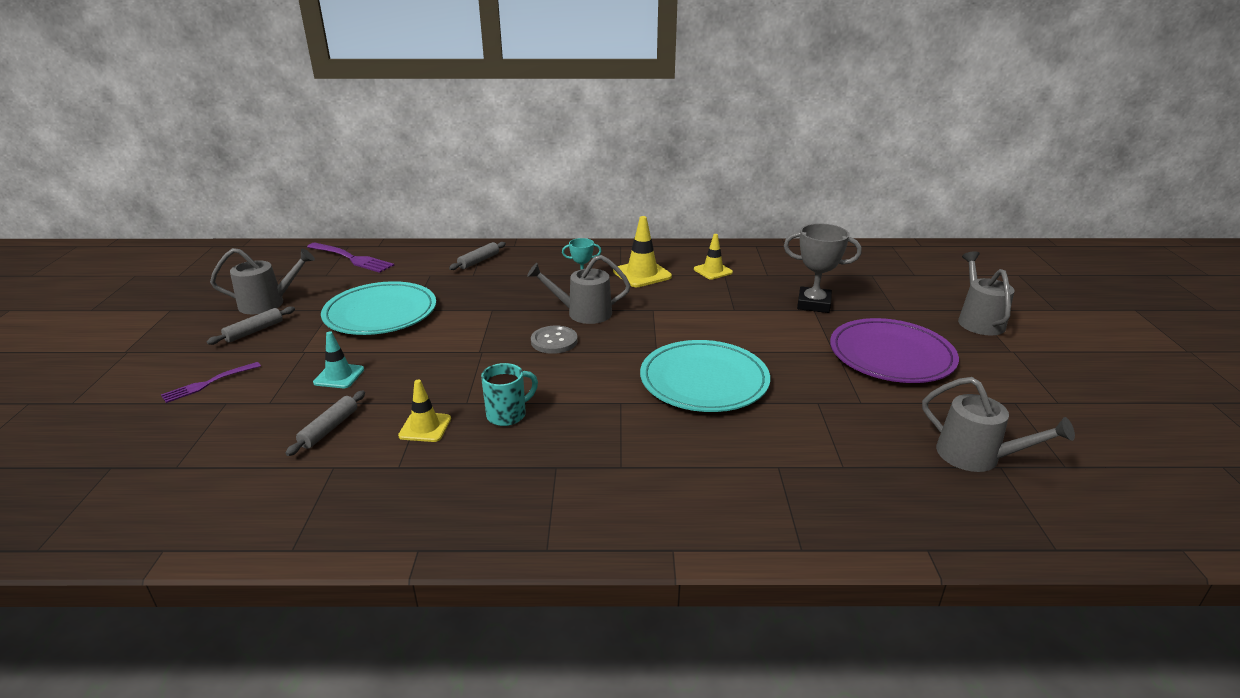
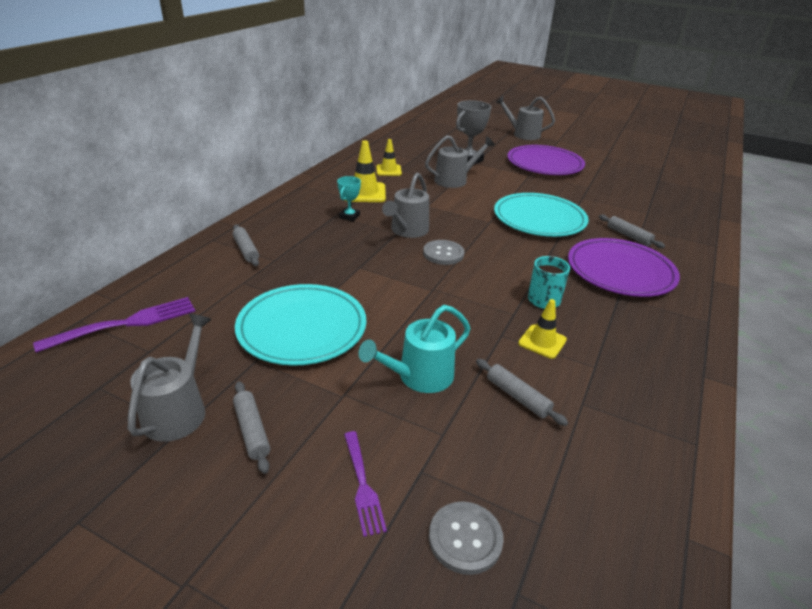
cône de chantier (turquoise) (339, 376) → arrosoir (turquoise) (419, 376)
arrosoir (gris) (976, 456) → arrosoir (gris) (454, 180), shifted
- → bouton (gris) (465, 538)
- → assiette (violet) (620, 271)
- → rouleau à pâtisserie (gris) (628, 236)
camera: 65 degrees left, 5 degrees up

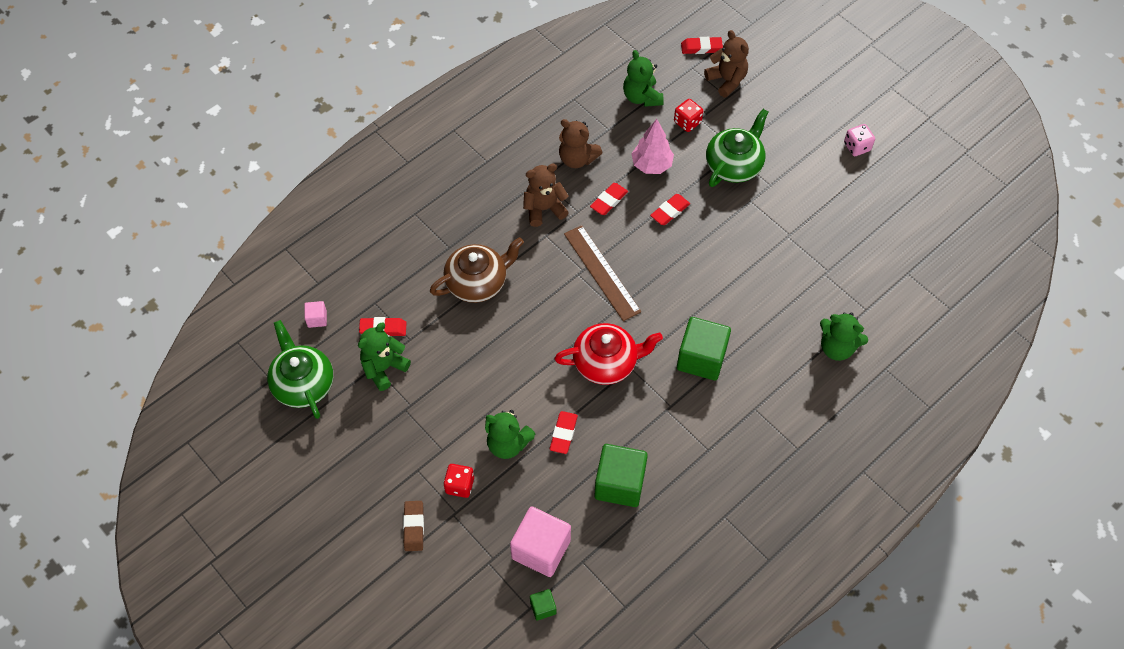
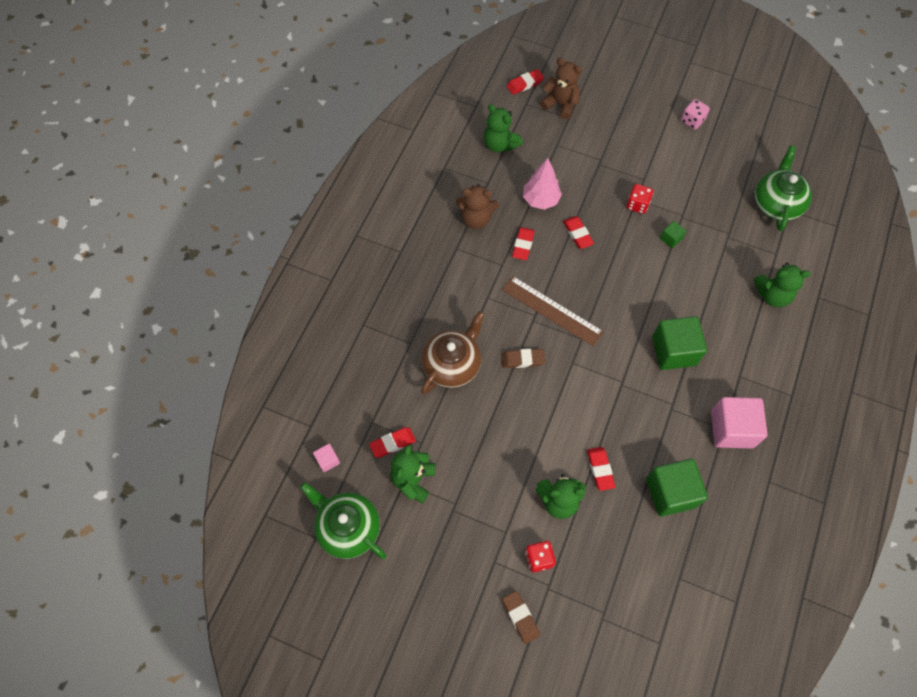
cube (rose) (541, 549) → cube (rose) (731, 429), shifted
ours en peluche (marron) (544, 209) → -
cube (vert) (543, 607) → cube (vert) (670, 239), shifted
théière (rouge) (606, 362) → -
gomme (rouge) (670, 211) → gomme (rouge) (577, 234), 45 degrees counterclockwise
dé (rouge) (687, 122) → dé (rouge) (637, 205), shifted
théière (vert) (734, 165) → théière (vert) (777, 203), shifted
- → gomme (marron) (522, 360)
camera: 25 degrees left, 5 degrees up

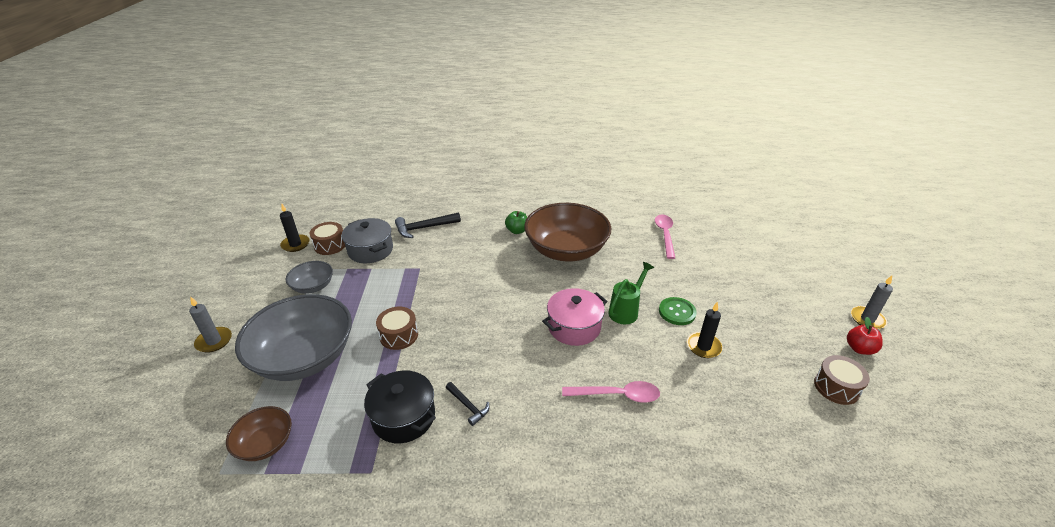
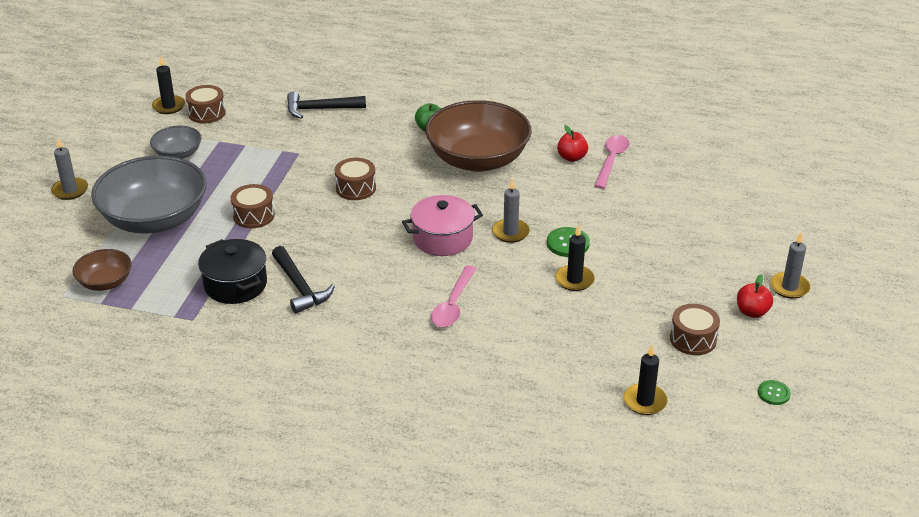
marmite (gris) (370, 250) → -
marteau (noir) (468, 406) → marteau (noir) (300, 287), x1.69
cuillère (rose) (617, 395) → cuillère (rose) (453, 304), 90 degrees clockwise
arrosoir (vert) (626, 310) → bougie (gris) (510, 232)
- → tambour (marron) (356, 188)
- → pomme (rouge) (571, 157)
- → bougie (noir) (645, 401)
- → bouton (vert) (773, 393)
camera: 15 degrees right, 0 degrees up

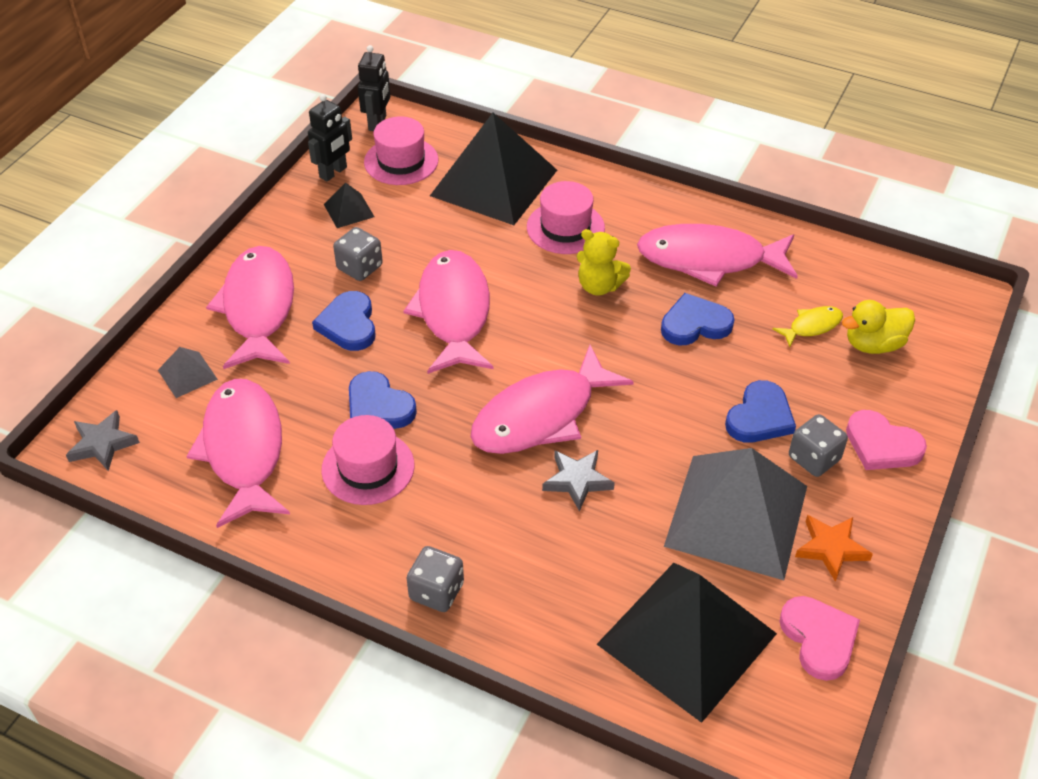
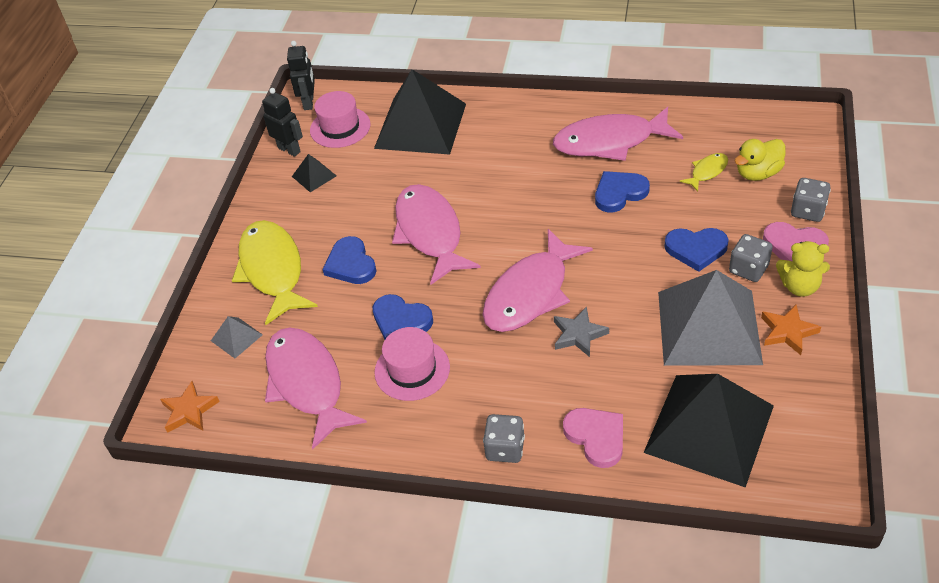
étoile (gris) (102, 444) → étoile (orange) (189, 410)
poisson (rose) (258, 308) → poisson (jaune) (273, 270)
robot (noir) (333, 172) → robot (noir) (289, 150), 75 degrees counterclockwise
dé (gris) (360, 267) → dé (gris) (808, 211), shifted
chapeau (rose) (565, 227) → -
ours en peluche (jaune) (599, 286) → ours en peluche (jaune) (799, 286), shifted
cœur (bleu) (760, 417) → cœur (bleu) (696, 249), 75 degrees clockwise
cœur (rose) (819, 639) → cœur (rose) (596, 437), shifted
camera: 10 degrees left, 0 degrees up

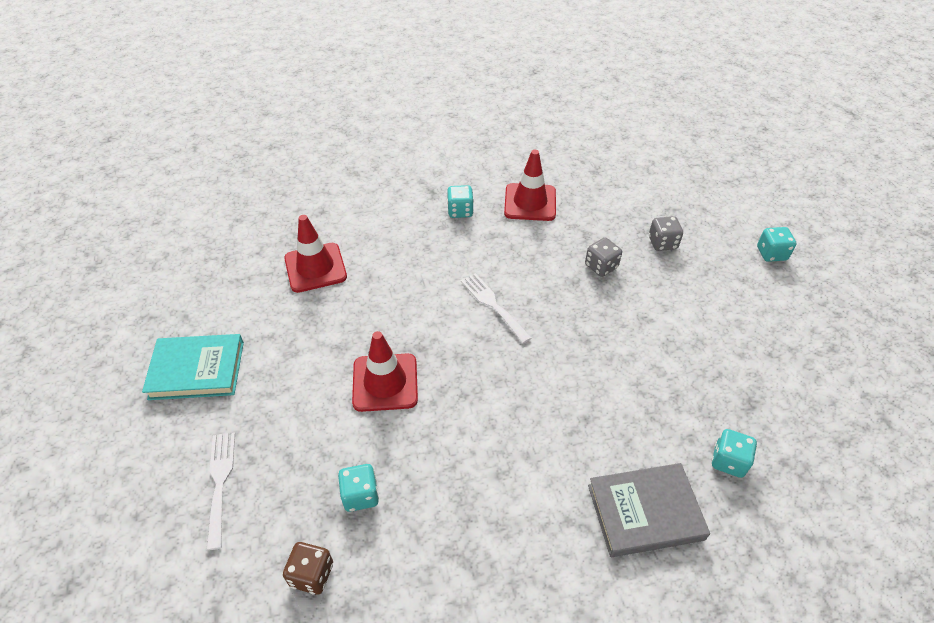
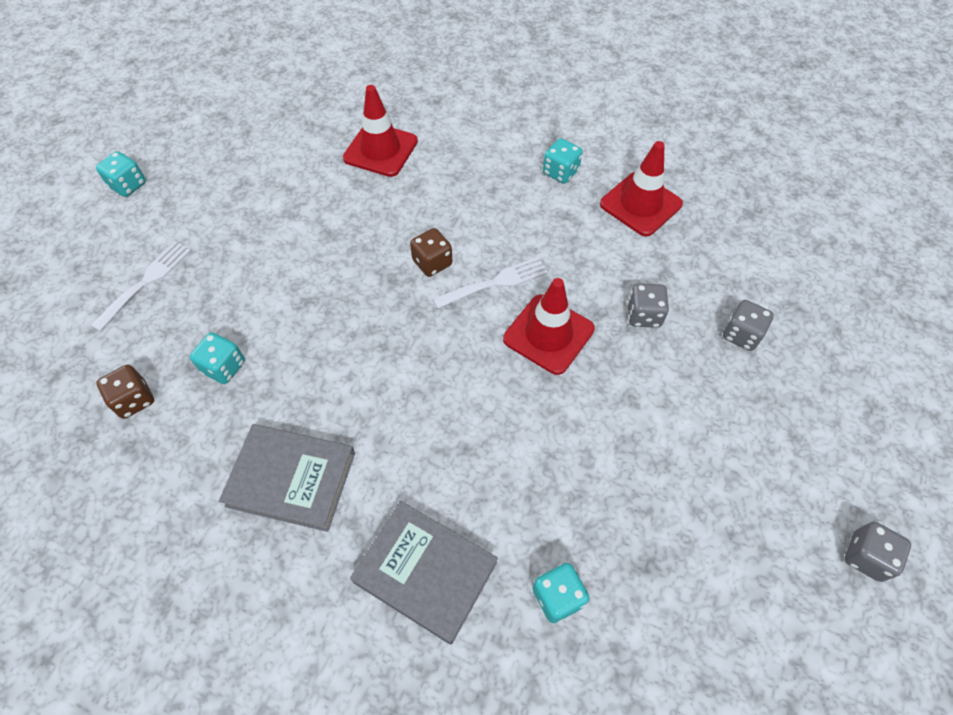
livre (turquoise) (197, 370) → -
cône de chantier (rouge) (385, 382) → cône de chantier (rouge) (548, 334), shifted
fourchette (blanc) (493, 305) → fourchette (blanc) (495, 283), 60 degrees clockwise
dé (turquoise) (771, 254) → dé (turquoise) (128, 185), shifted
- → livre (gris) (291, 479)
- → dé (marron) (432, 263)
- → dé (gris) (865, 556)
camera: 40 degrees right, 10 degrees up

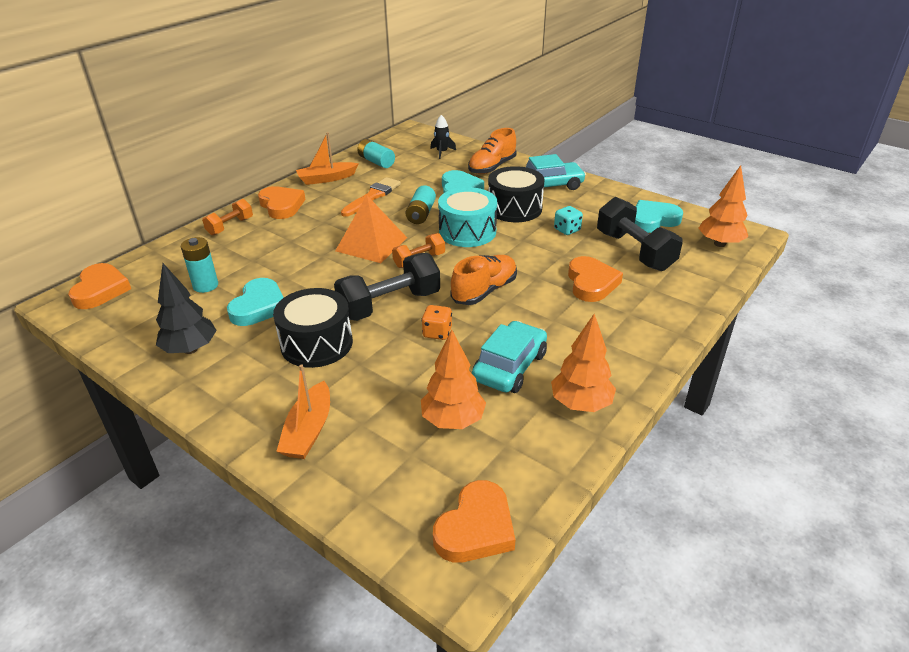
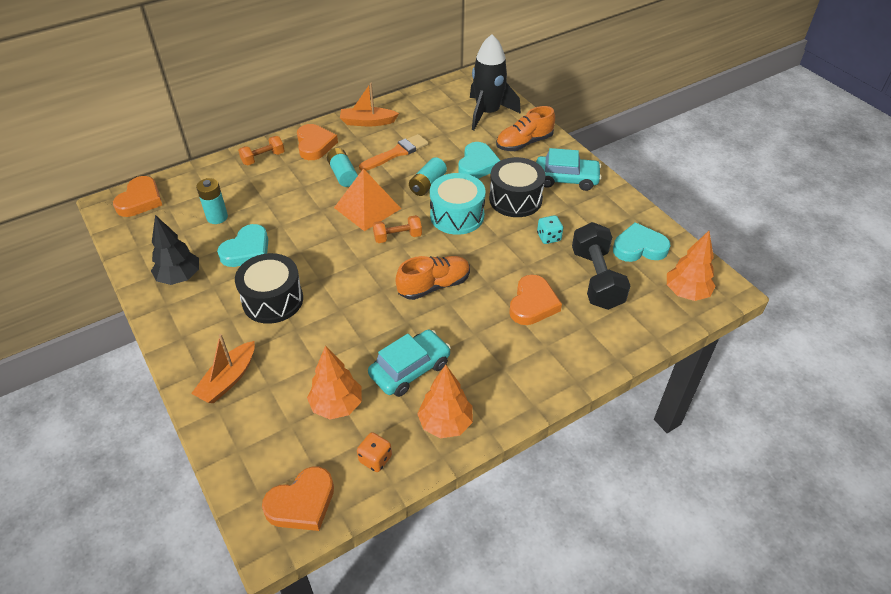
haltère (noir) (389, 305) → -
pile (turquoise) (376, 162) → pile (turquoise) (343, 174), shifted
dé (orange) (437, 333) → dé (orange) (375, 459), shifted
fusée (noir) (442, 152) → fusée (noir) (488, 113), x2.21
camera: 20 degrees right, 10 degrees up

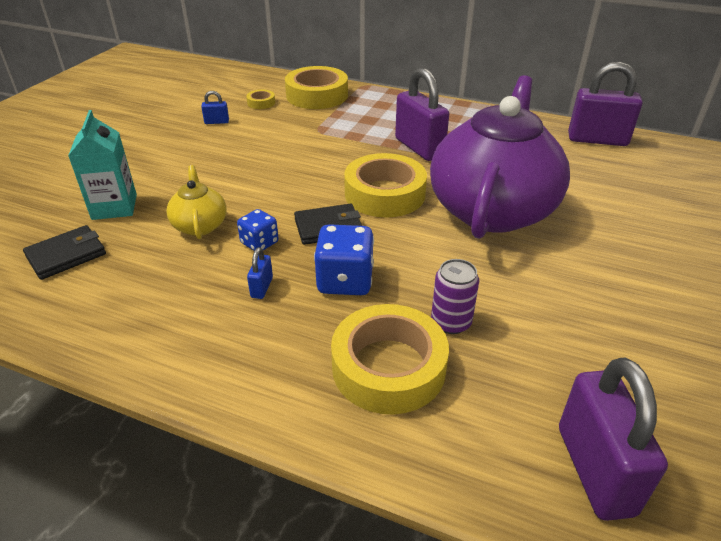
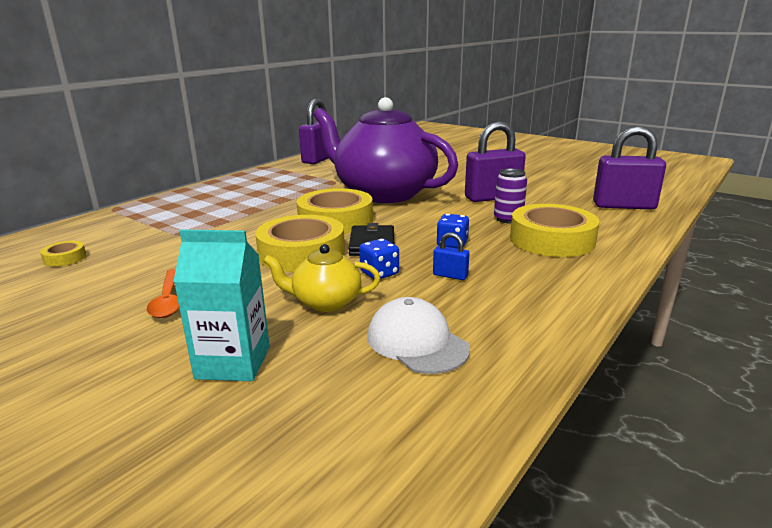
portefeuille (noir) (66, 255) → -
cadenas (bleu) (217, 122) → -
ruban adhésif (jaune) (317, 95) → ruban adhésif (jaune) (302, 253), shifted
dé (bleu) (345, 281) → dé (bleu) (452, 244), x0.61
cadenas (violet) (419, 148) → cadenas (violet) (492, 197), shifted
- → cuillère (orange) (168, 300)
- → casquette (blanc) (417, 342)
camera: 75 degrees left, 15 degrees down

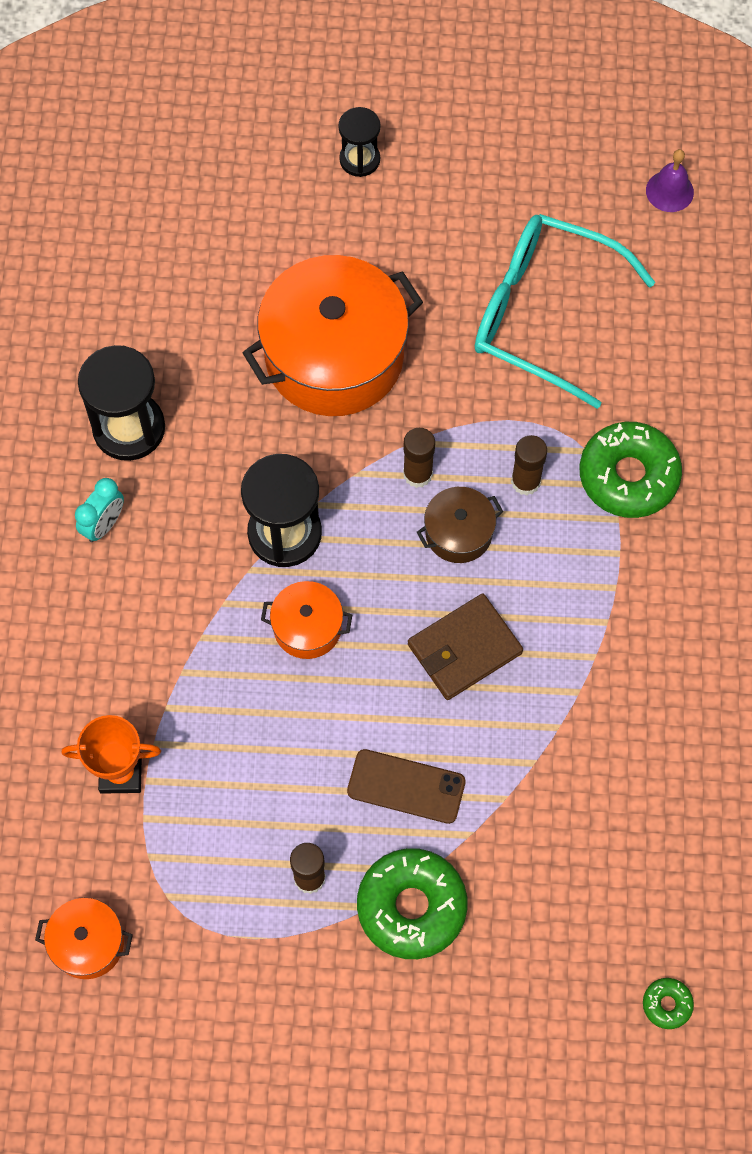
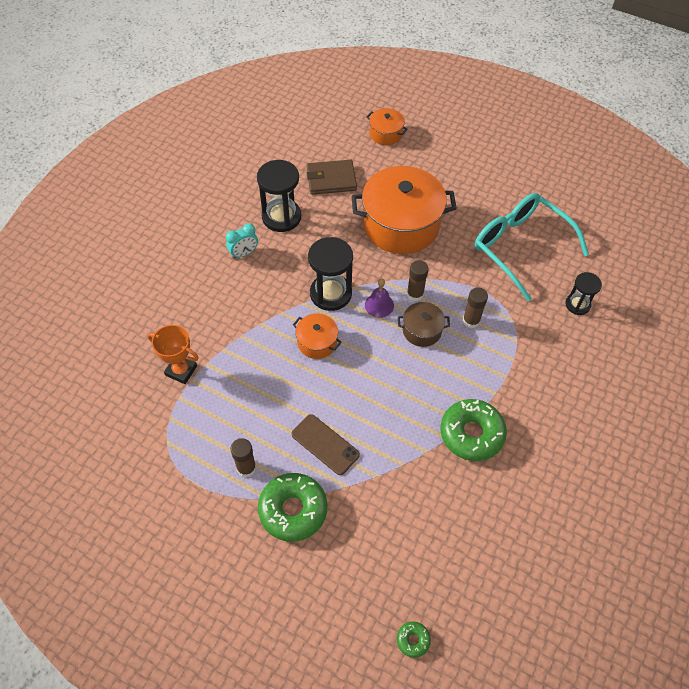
marmite (orange) (88, 943) → marmite (orange) (386, 134), shifted
sablier (noir) (359, 159) → sablier (noir) (577, 304), shifted
portefeuille (marron) (464, 649) → portefeuille (marron) (331, 179), shifted
beignet (vert) (628, 476) → beignet (vert) (471, 434), shifted
cloche (violet) (669, 191) → cloche (violet) (379, 305), shifted
camera: 25 degrees right, 10 degrees down

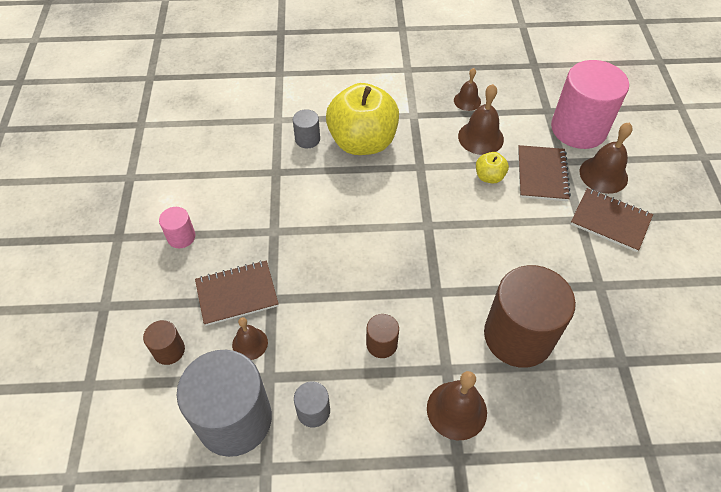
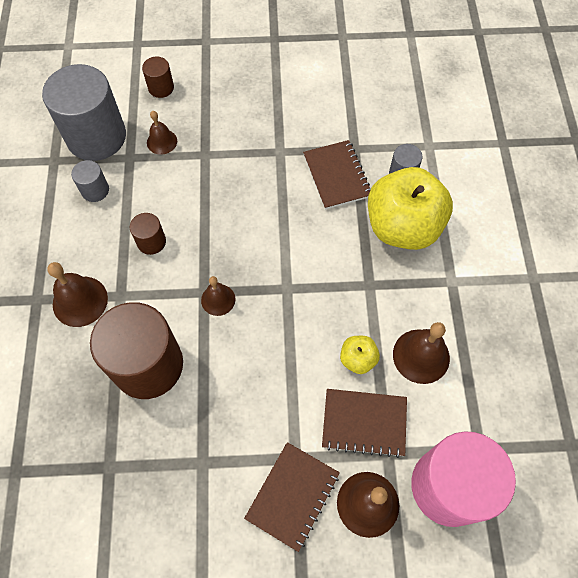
cylindre (rose) (181, 237) → -
carnet (marron) (237, 294) → carnet (marron) (337, 176), shifted
cloche (marron) (467, 101) → cloche (marron) (218, 299), shifted
camera: 90 degrees right, 10 degrees up

